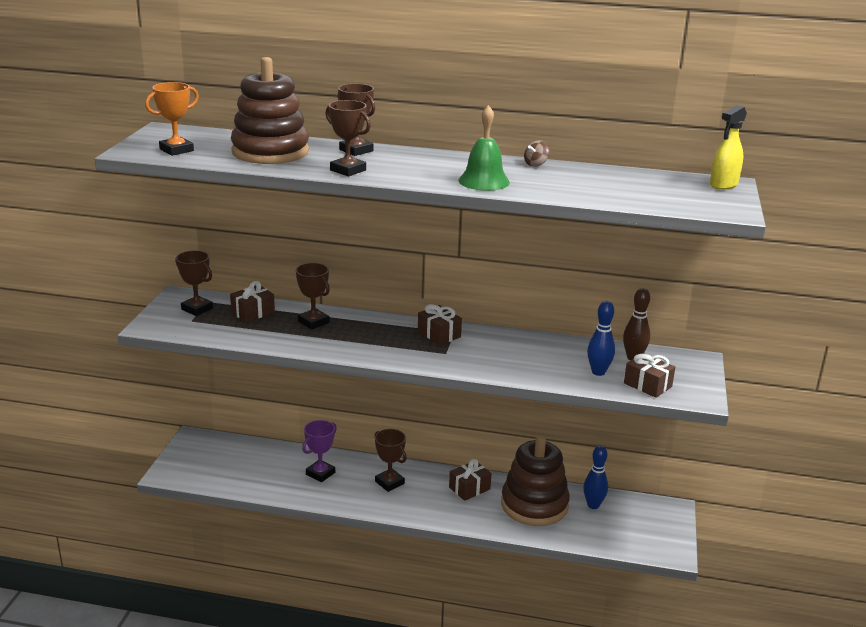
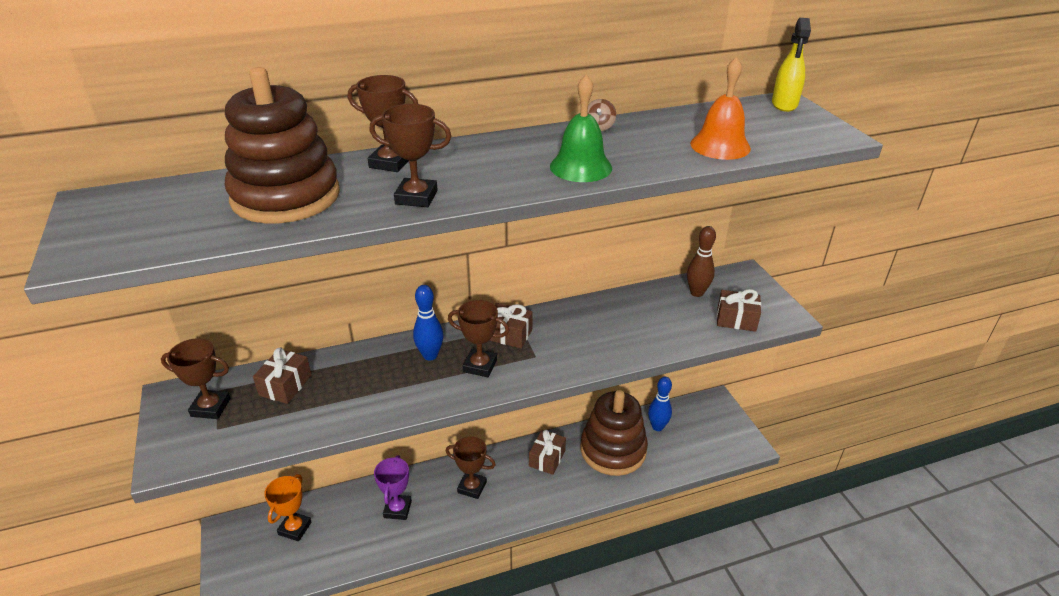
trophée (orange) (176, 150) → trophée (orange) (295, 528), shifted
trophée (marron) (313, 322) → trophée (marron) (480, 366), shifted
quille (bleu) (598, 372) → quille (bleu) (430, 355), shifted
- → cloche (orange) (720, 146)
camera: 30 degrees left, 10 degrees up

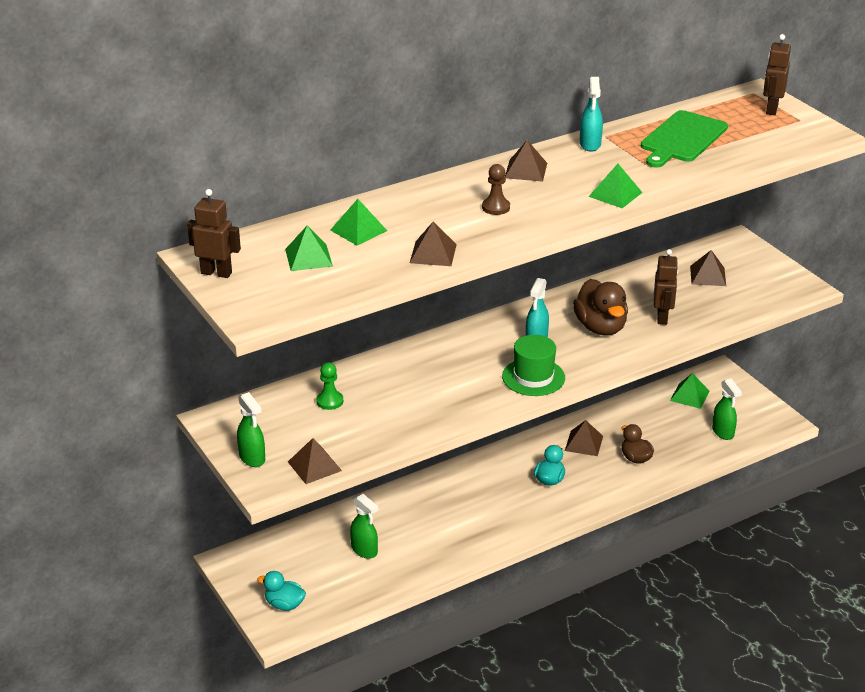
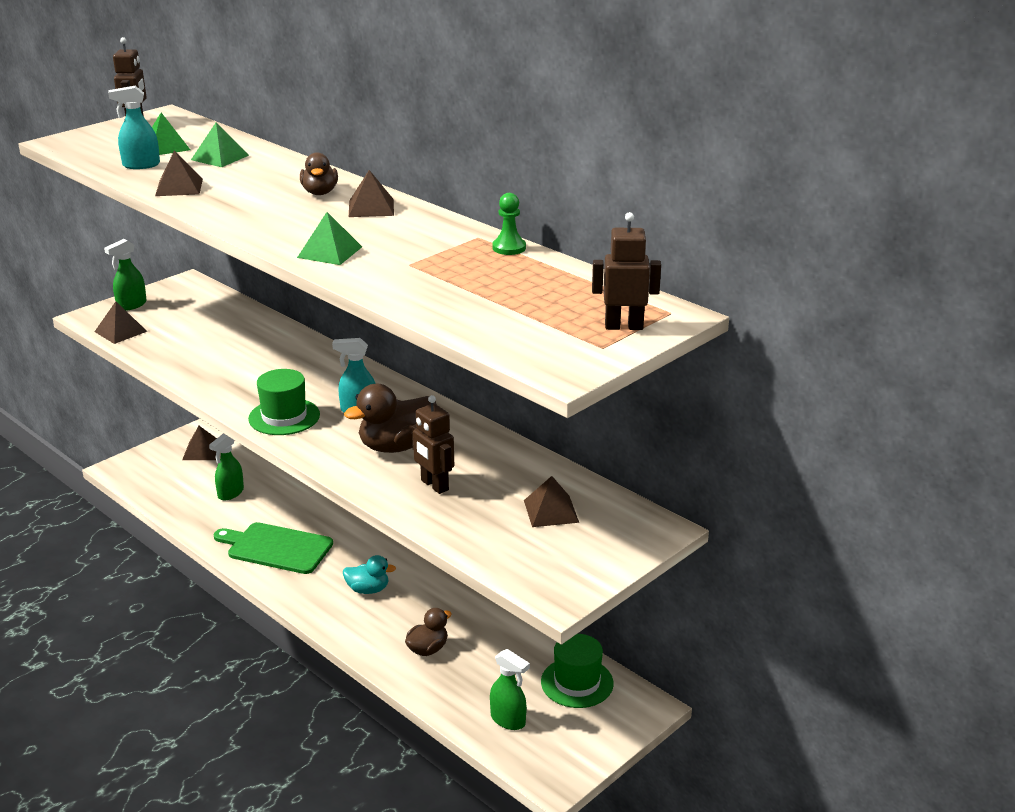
canard (turquoise) (284, 604) → -
pion (vert) (329, 401) → pion (vert) (509, 248), shifted
pion (marron) (496, 207) → -
pyramide (marron) (583, 443) → pyramide (marron) (202, 451), shifted
vaporisateur (turquoise) (590, 144) → vaporisateur (turquoise) (141, 165), shifted
planche à découper (vert) (682, 139) → planche à découper (vert) (276, 548), shifted
robot (marron) (662, 317) → robot (marron) (434, 485), 60 degrees clockwise
pyramide (vert) (689, 395) → chapeau (vert) (577, 682)
vaporisateur (vert) (723, 432) → vaporisateur (vert) (508, 720), 105 degrees counterclockwise
- → canard (marron) (320, 192)
camera: 75 degrees right, 5 degrees down

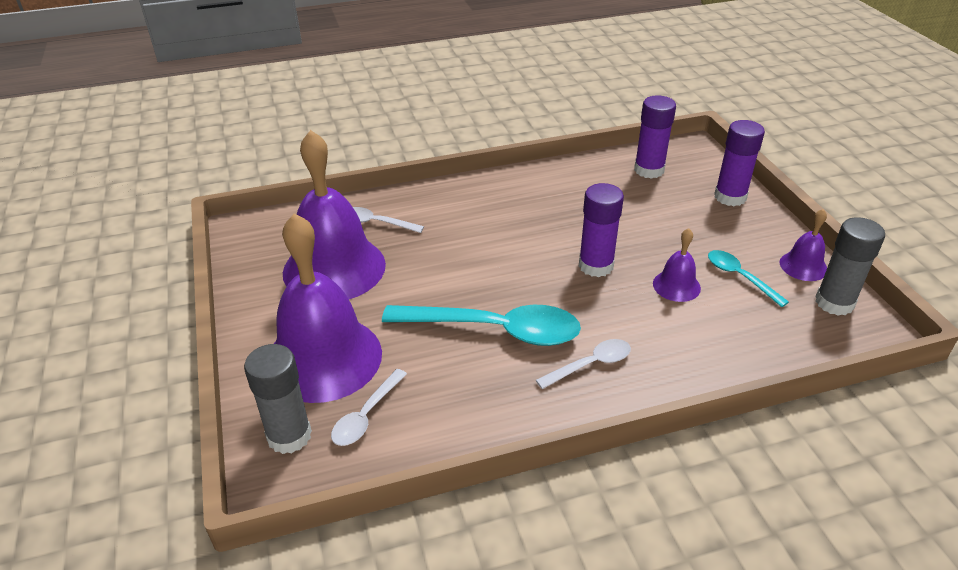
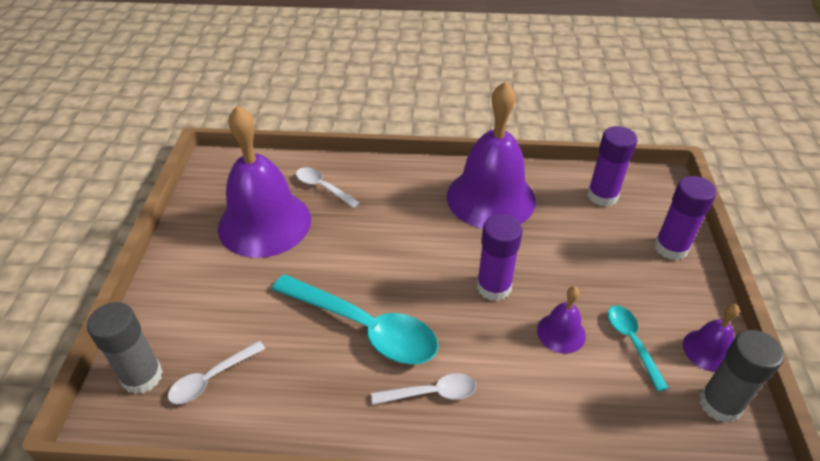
cloche (violet) (323, 358) → cloche (violet) (491, 198), shifted
camera: 20 degrees right, 5 degrees up

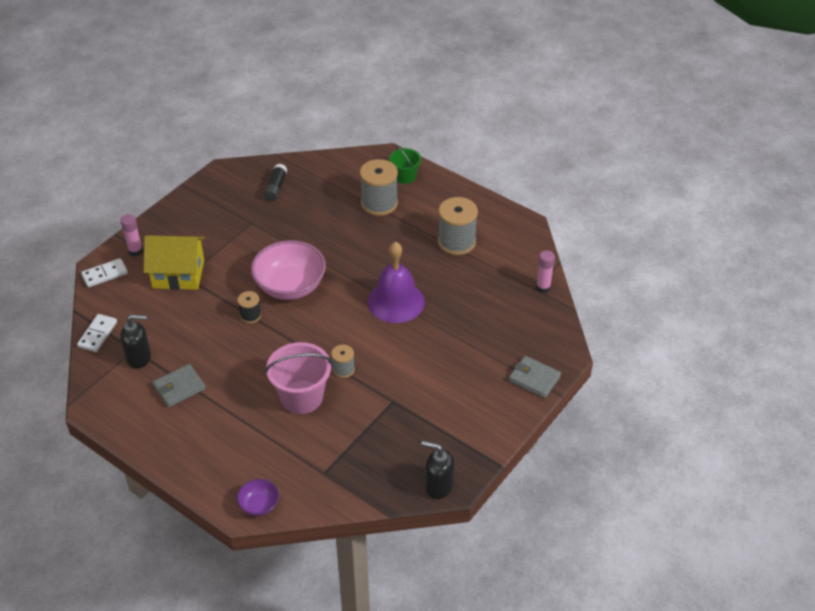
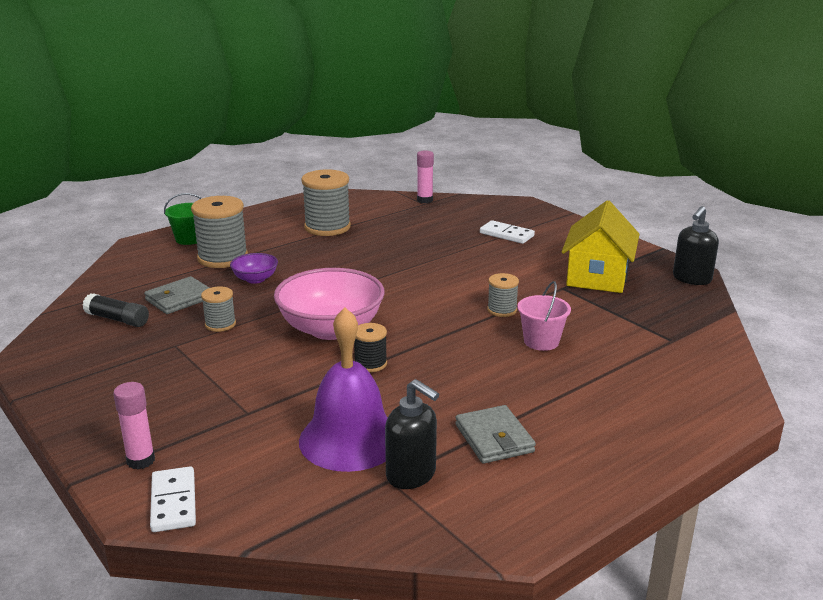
domino (blanc) (97, 334) → domino (blanc) (506, 234), shifted
distributeur de savon (noir) (139, 357) → distributeur de savon (noir) (411, 475), 120 degrees clockwise
maison (jaune) (178, 274) → maison (jaune) (597, 276), shifted
bol (violet) (259, 505) → bol (violet) (255, 279), shifted
seau (rose) (301, 397) → seau (rose) (541, 341), x0.59
cloche (violet) (396, 301) → cloche (violet) (350, 439), shifted
portefeuille (gris) (534, 379) → portefeuille (gris) (179, 299), shifted
- → bobine (gris) (220, 324)
camera: 75 degrees left, 20 degrees down

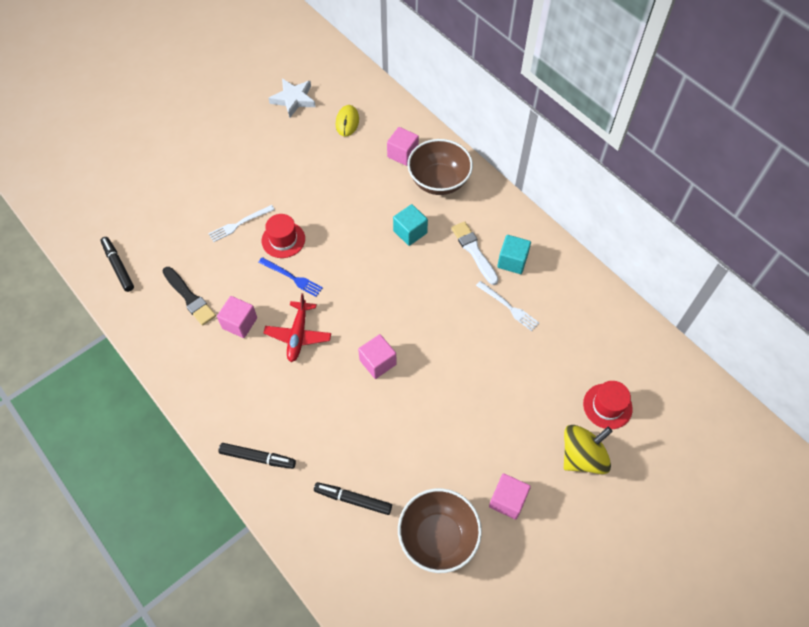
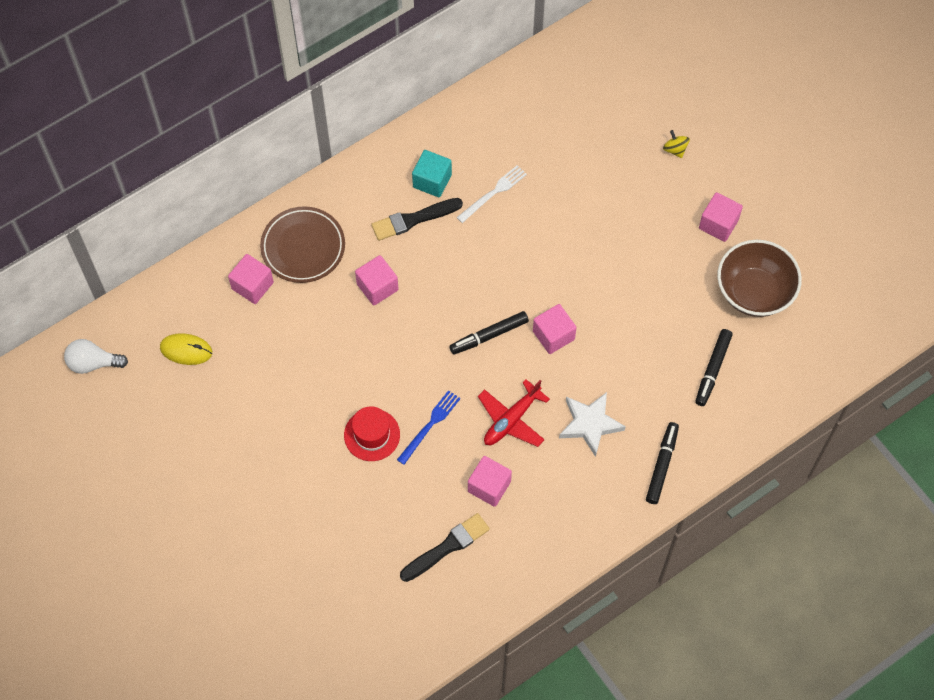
feutre (noir) (118, 266) → feutre (noir) (489, 335), shifted
fourchette (blanc) (239, 224) → -
avion (rouge) (298, 335) → avion (rouge) (511, 420), 120 degrees clockwise
étoile (blanc) (293, 99) → étoile (blanc) (590, 424), shifted
cube (turquoise) (410, 232) → cube (rose) (377, 287)
bol (marron) (439, 181) → assiette (marron) (303, 247)
pinceau (blanc) (474, 251) → pinceau (noir) (413, 219)
toupie (jaune) (582, 456) → toupie (jaune) (675, 149), x0.46
chapeau (rouge) (607, 406) → -
- → ampoule (blanc) (93, 363)
camera: 85 degrees left, 5 degrees up

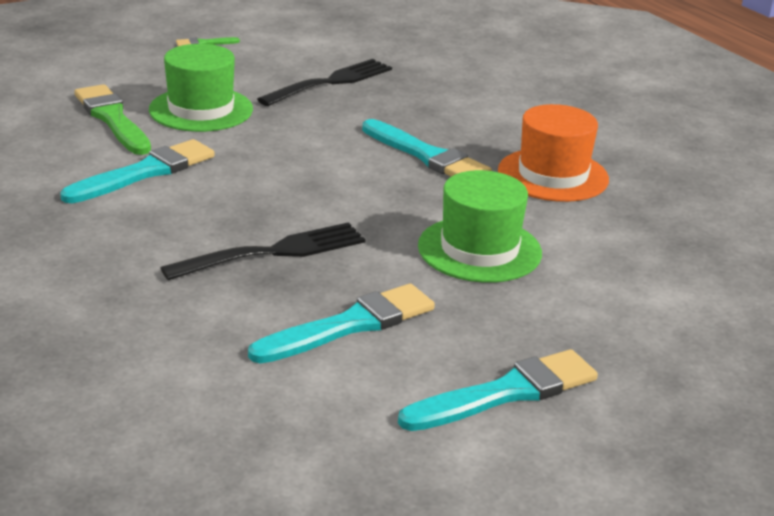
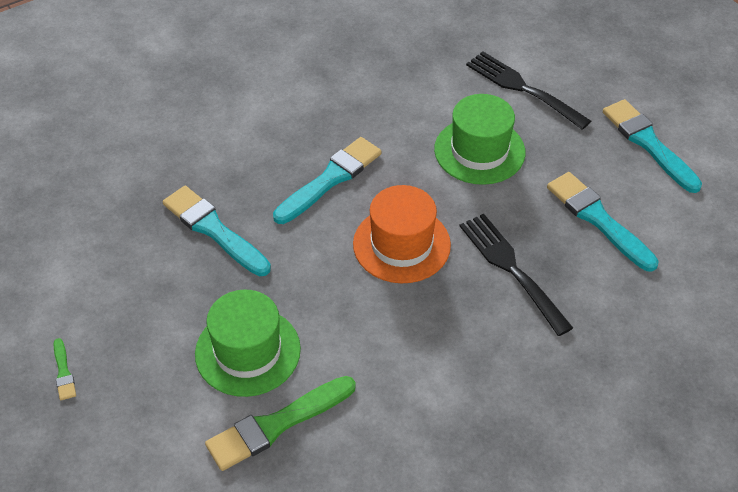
pinceau (turquoise) (145, 172) → pinceau (turquoise) (213, 230), shifted
fourchette (noir) (331, 82) → fourchette (noir) (523, 88), shifted
chapeau (orange) (553, 175) → chapeau (orange) (401, 244), shifted
camera: 90 degrees left, 20 degrees up

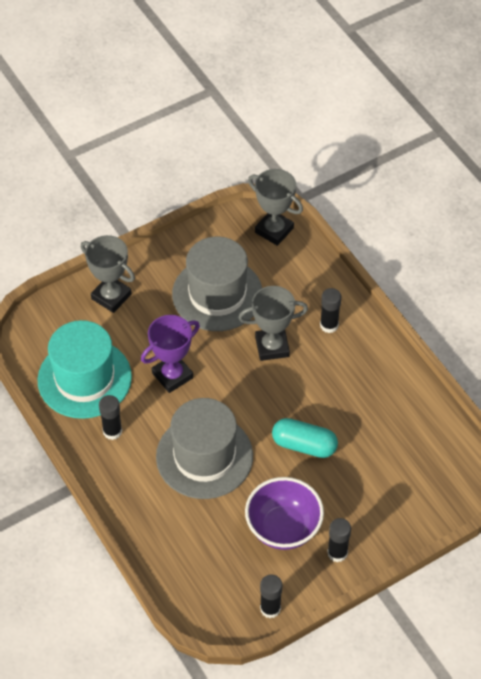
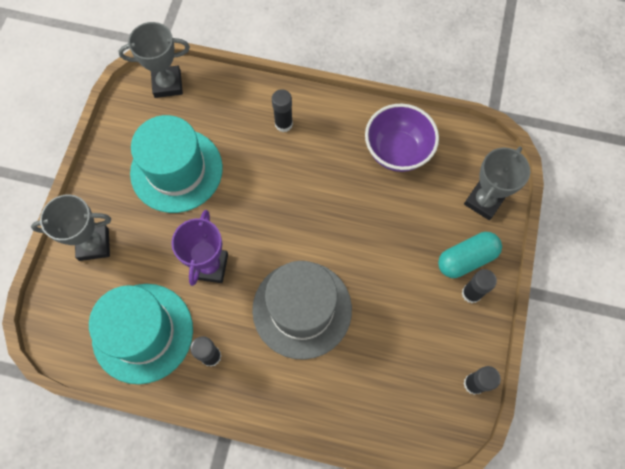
chapeau (gris) (217, 294) → chapeau (turquoise) (176, 170)
trophée (gris) (272, 347) → trophée (gris) (484, 201), shifted
bol (violet) (283, 528) → bol (violet) (397, 151), shifted
gélule (turquoise) (304, 445) → gélule (turquoise) (466, 259), shifted
camera: 45 degrees left, 15 degrees up

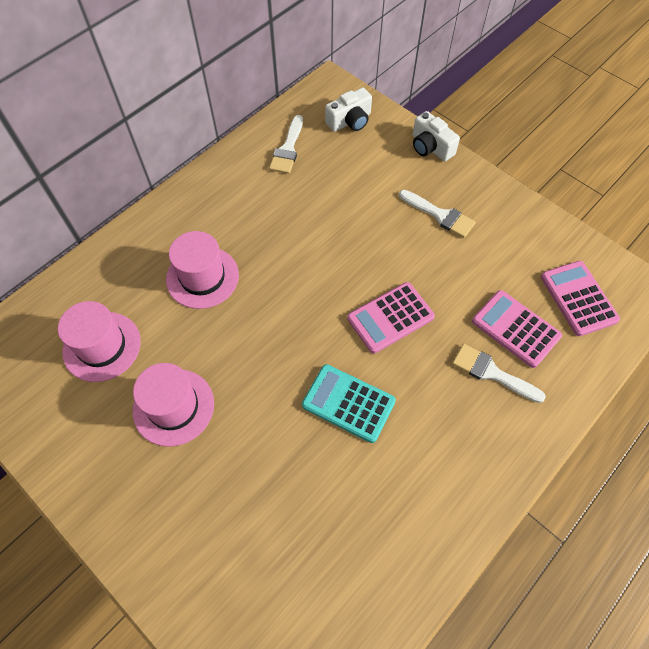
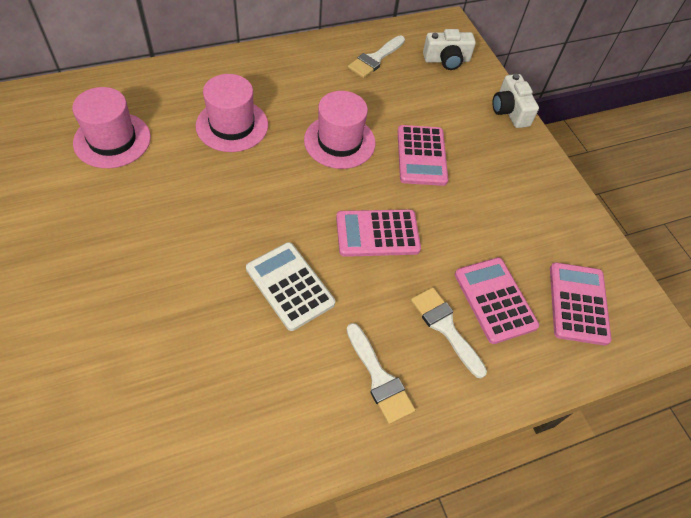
chapeau (rose) (173, 407) → chapeau (rose) (339, 141), shifted
calculatrice (turquoise) (348, 403) → calculatrice (blanc) (290, 286)
pinceau (blanc) (440, 215) → pinceau (blanc) (379, 378), shifted
- → calculatrice (rose) (421, 156)
camera: 20 degrees right, 5 degrees down

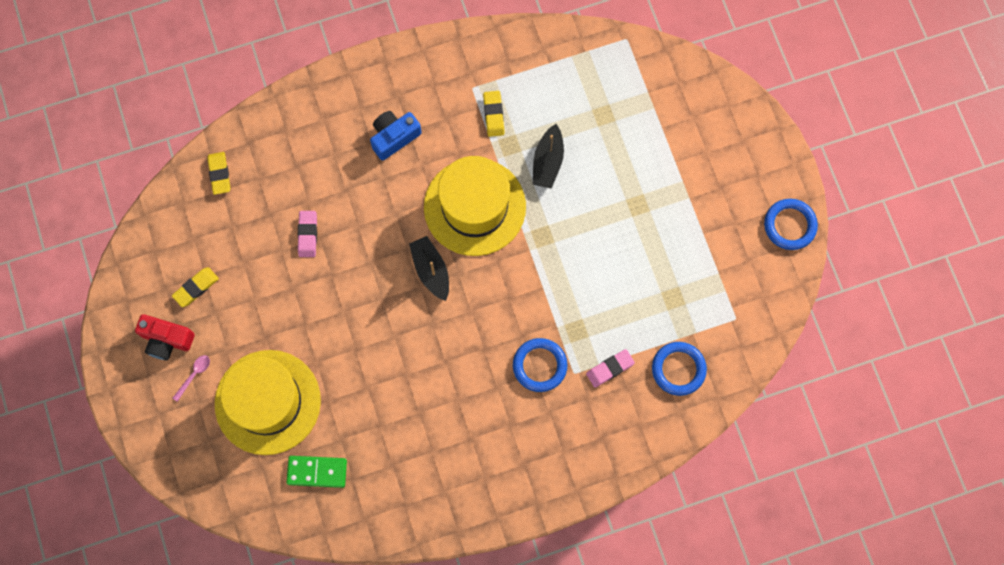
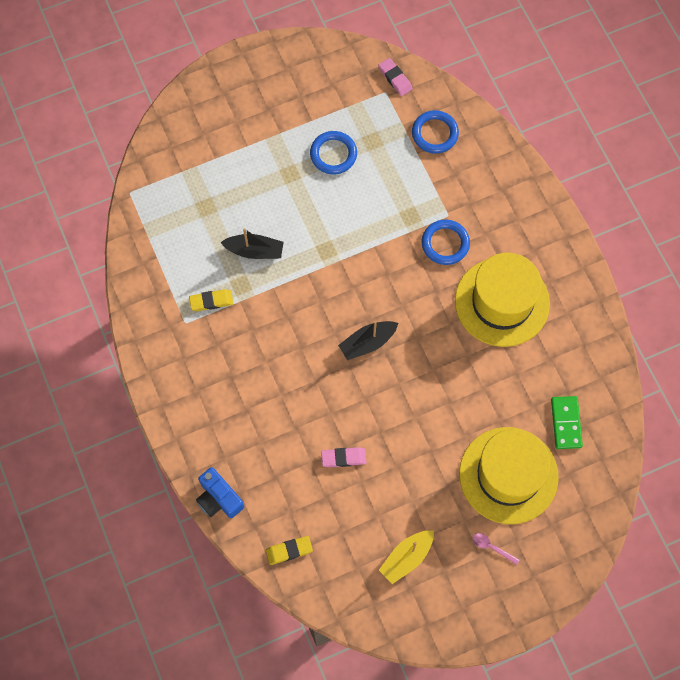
appareil photo (rouge) (166, 340) → -
gomme (jaune) (196, 288) → bateau (jaune) (406, 557)
appareil photo (bleu) (394, 137) → appareil photo (bleu) (219, 498), shifted
chapeau (jaune) (474, 207) → chapeau (jaune) (502, 302), shifted
gomme (rose) (610, 369) → gomme (rose) (395, 78), shifted
anneau (bleu) (789, 225) → anneau (bleu) (333, 154), shifted
camera: 95 degrees left, 5 degrees down

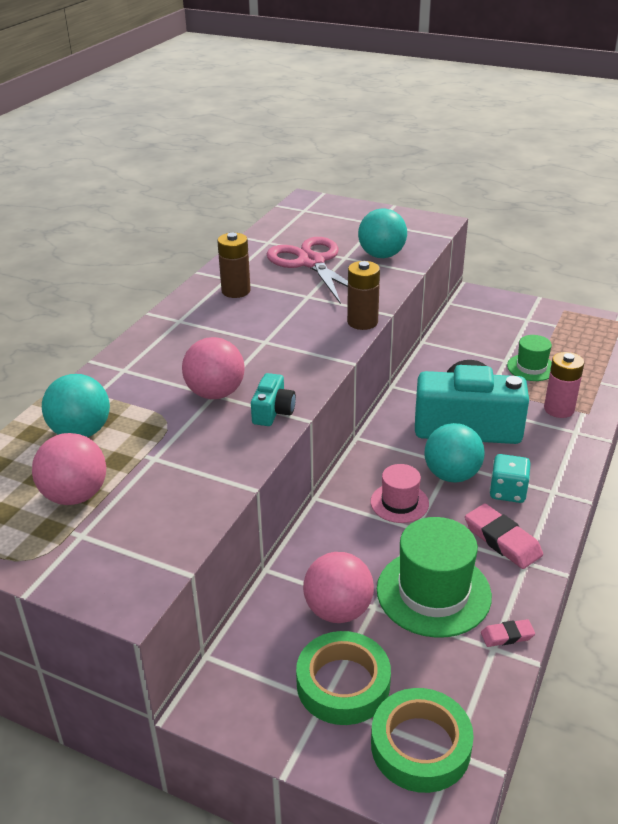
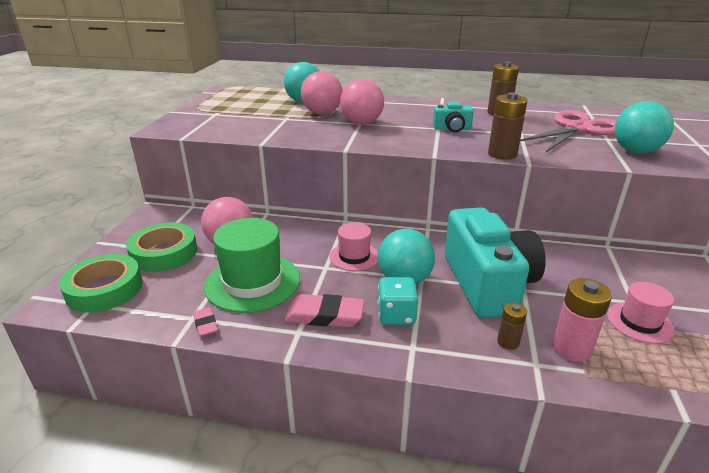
balle (rose) (75, 495) → balle (rose) (322, 113), shifted
appareil photo (turquoise) (273, 411) → appareil photo (turquoise) (452, 128), shifted
gomme (rose) (502, 540) → gomme (rose) (325, 315), 60 degrees clockwise
chapeau (vert) (531, 367) → chapeau (rose) (639, 322)
- → pile (marron) (508, 342)
camera: 75 degrees right, 5 degrees down

